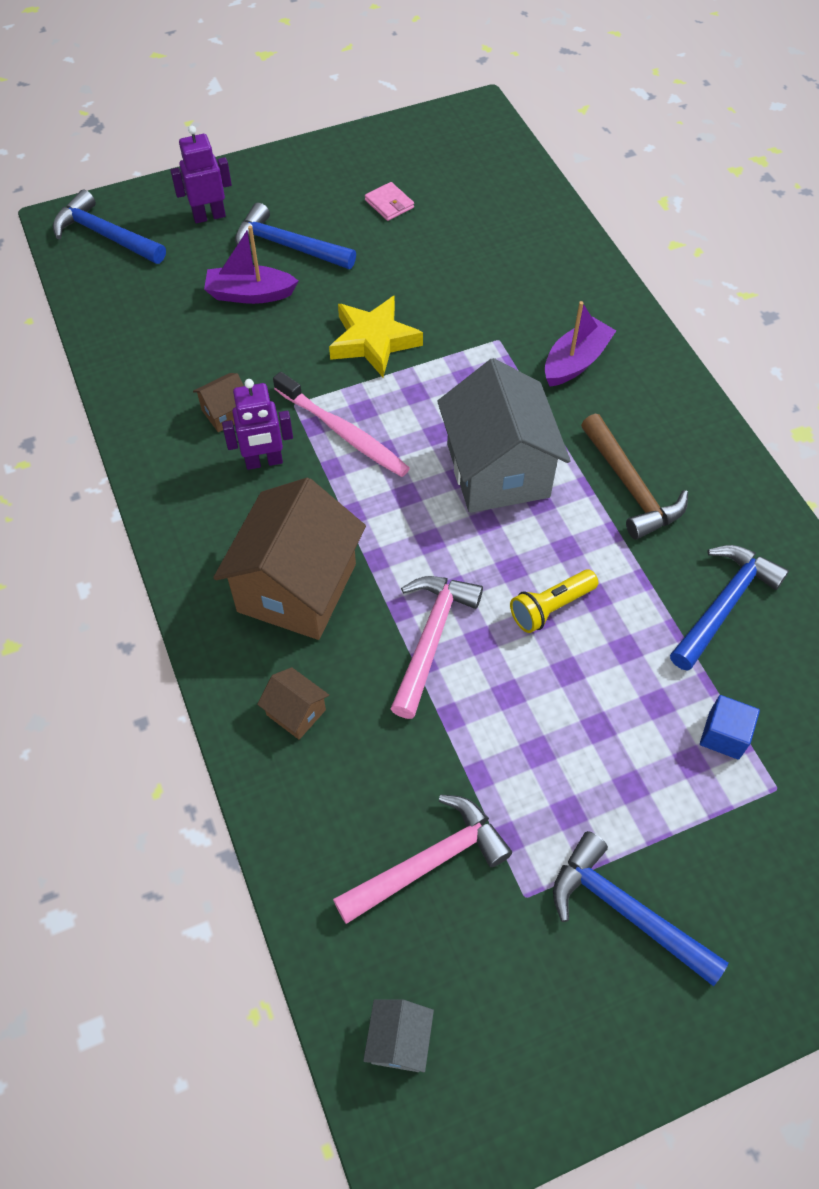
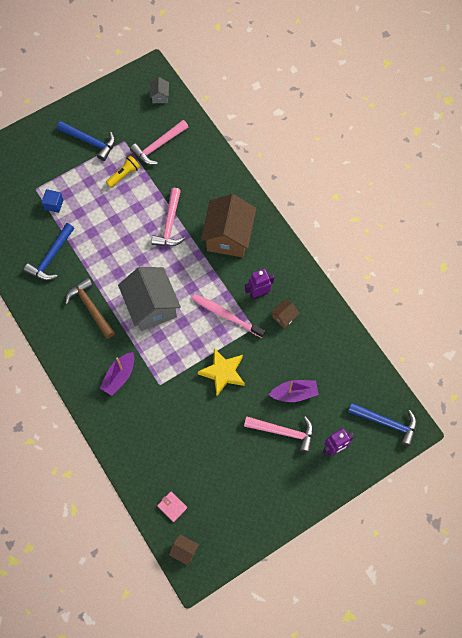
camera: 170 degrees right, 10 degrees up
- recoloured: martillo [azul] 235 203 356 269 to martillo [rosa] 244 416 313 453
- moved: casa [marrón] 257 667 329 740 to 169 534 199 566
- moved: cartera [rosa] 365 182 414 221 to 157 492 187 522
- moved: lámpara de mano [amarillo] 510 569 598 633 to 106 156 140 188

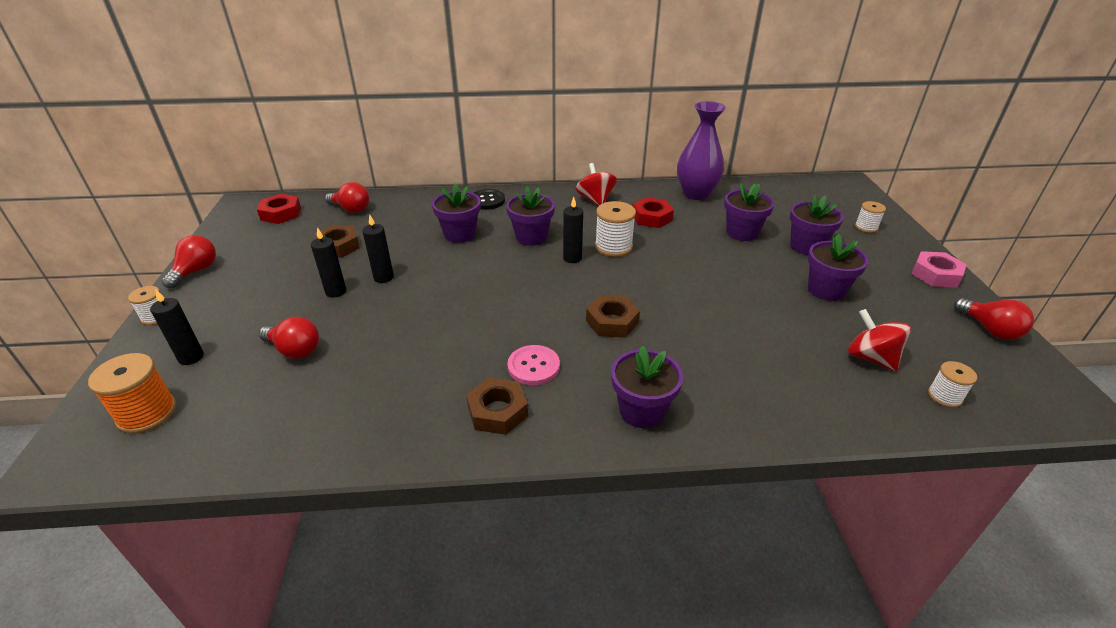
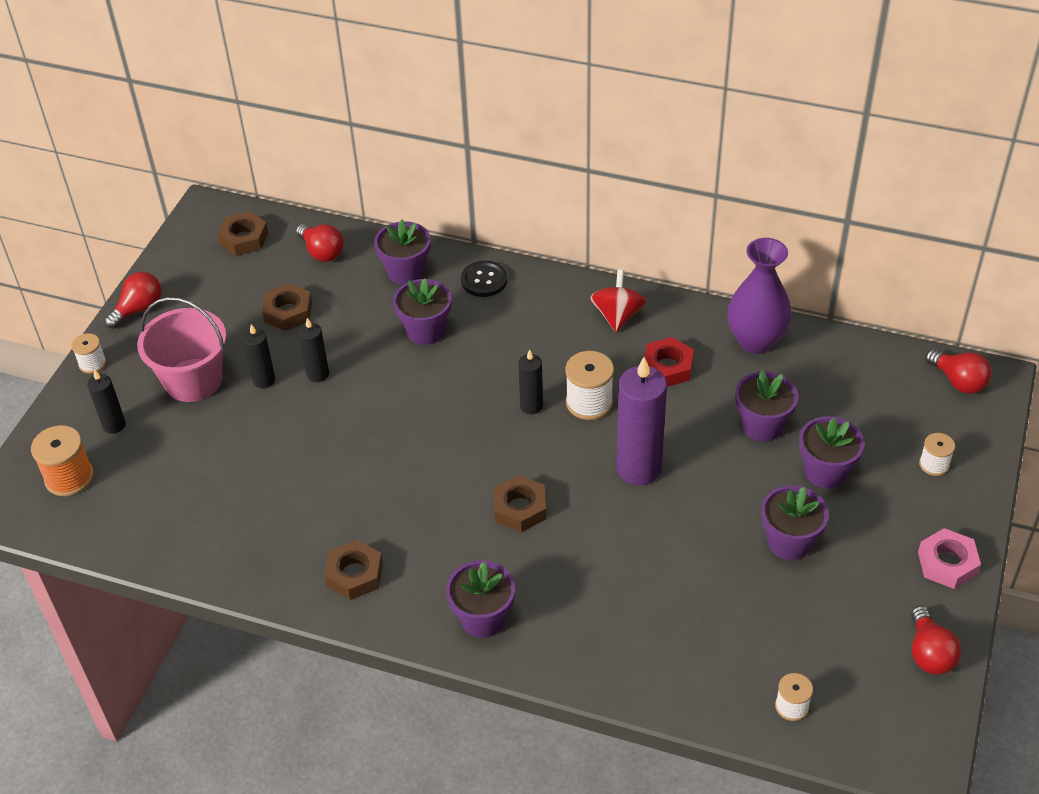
camera: 25 degrees right, 10 degrees up
- recoloured: tuerca [rojo] 257 194 301 224 to tuerca [marrón] 217 211 268 256
- moved: bombilla [rojo] 259 317 319 359 to 925 349 991 394
- moved: maceta [morado] 506 186 555 246 to 374 220 431 285
- removed: botón [rosa] 507 345 560 385
- removed: peonza [rojo] 848 309 911 371
- added: balde [rosa] 137 297 226 402
- added: vela [morado] 616 357 667 485

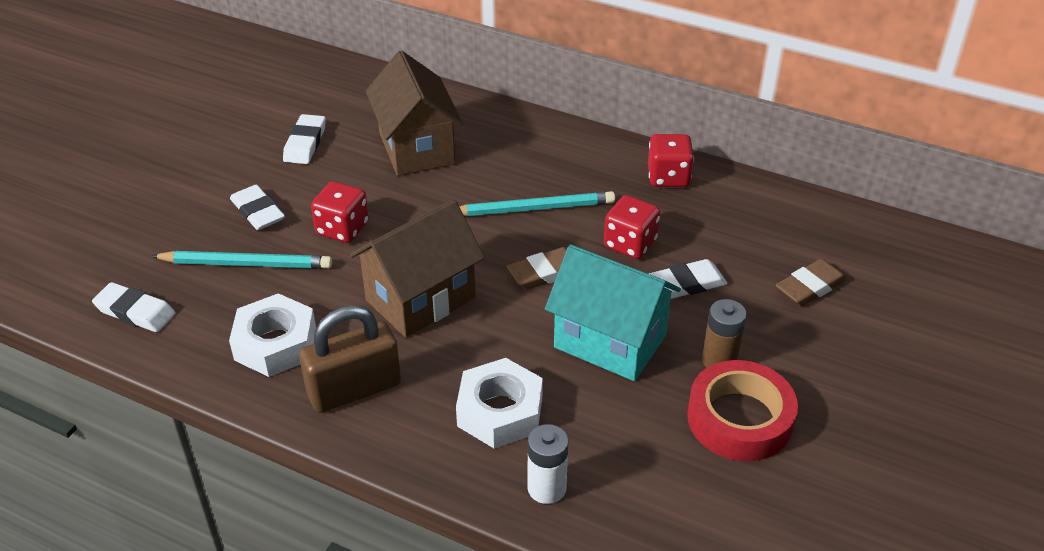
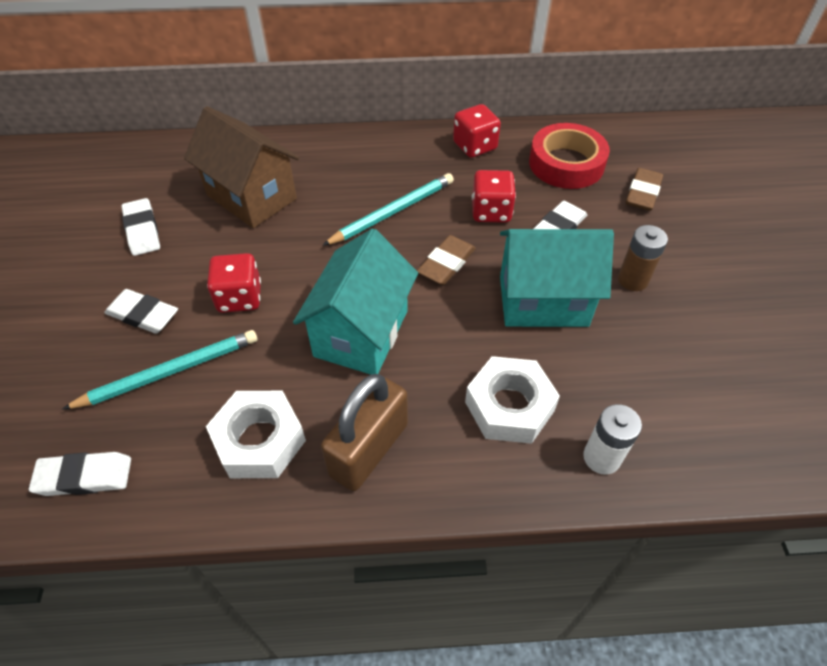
camera: 30 degrees left, 10 degrees up
- recoloured: casa [marrón] 350 199 485 338 to casa [turquesa] 293 228 418 374
- moved: cinta adhesiva [rojo] 687 360 798 461 to 529 123 610 189

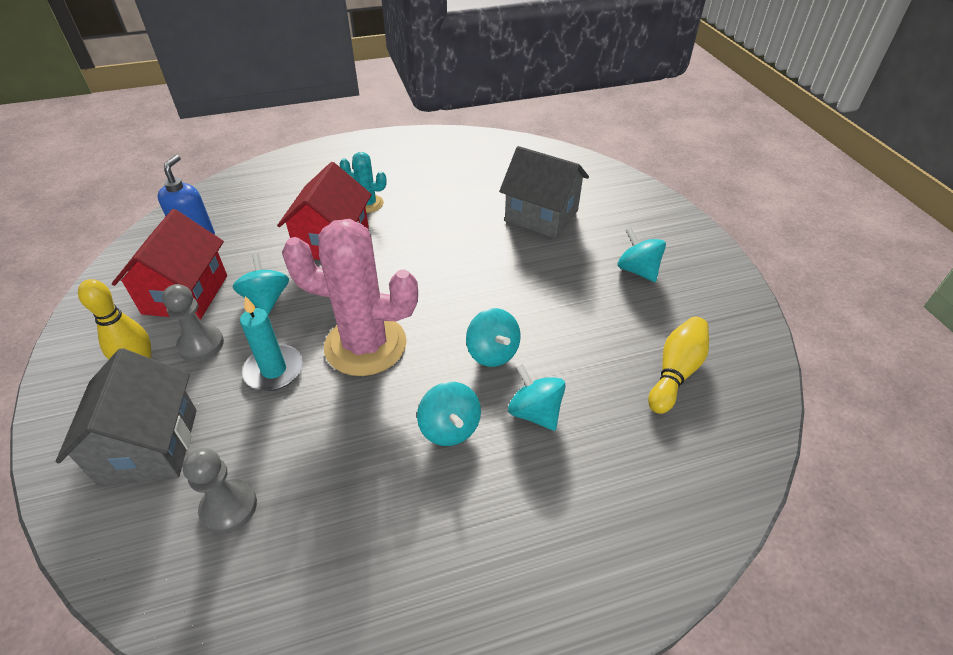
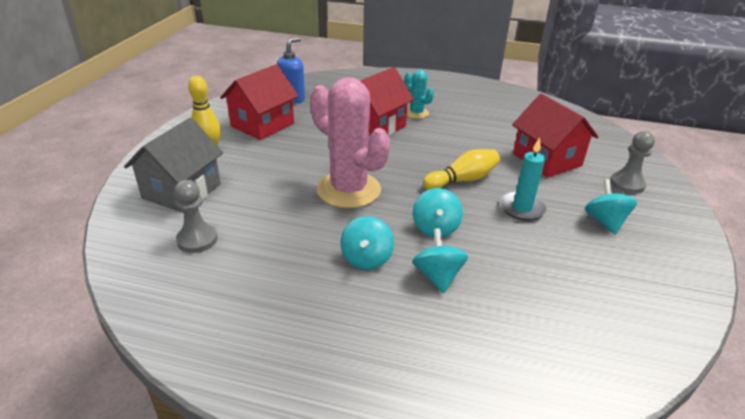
camera: 30 degrees right, 10 degrees down
- moved: peón [gris] 162 284 224 362 to 610 131 655 194
- removed: peonza [turquesa] 233 253 289 315
- moved: vela [turquesa] 240 296 303 391 to 500 137 547 221
- recoloured: casa [gris] 499 146 589 239 to casa [rojo] 512 94 598 177
- moved: bolo [amarillo] 648 317 709 414 to 423 149 500 190

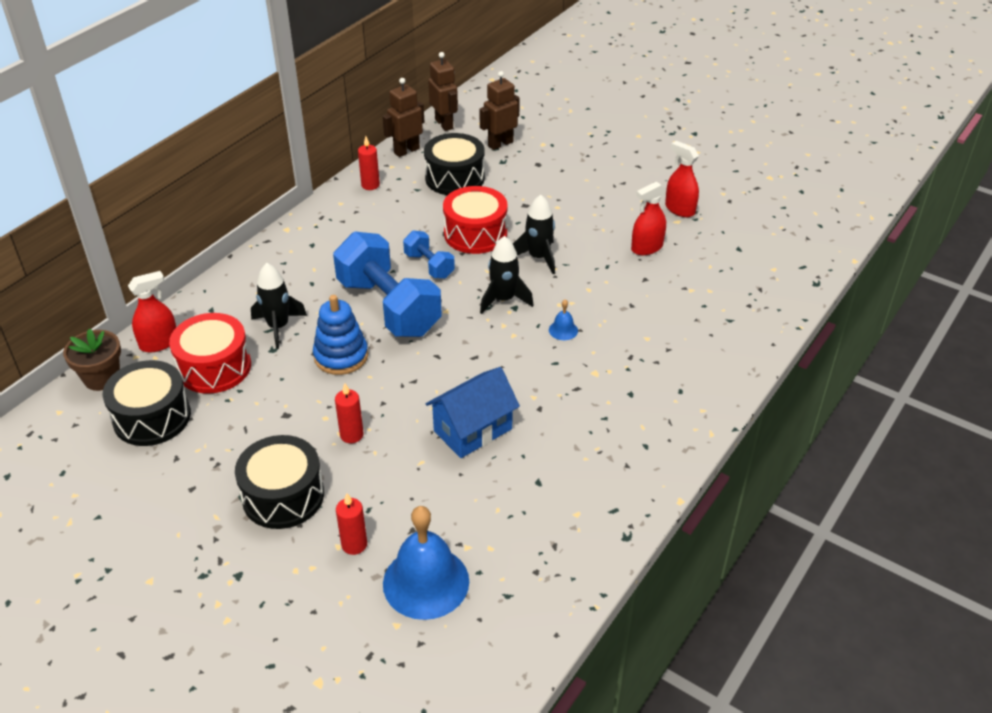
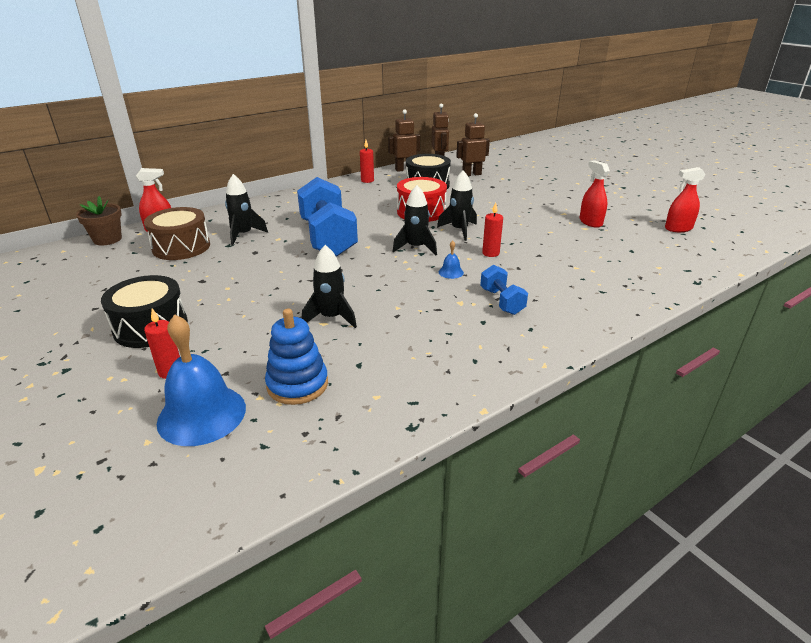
camera: 20 degrees right, 10 degrees down
- removed: tambor [negro] 103 360 191 446
- recoloured: tambor [rojo] 169 313 251 394 to tambor [marrón] 144 207 210 260
- moved: juguete apilable [azul] 313 295 368 375 to 265 308 328 405
- moved: vela [rojo] 335 383 364 443 to 482 202 503 257
- moved: mancuerna [azul] 403 231 455 279 to 480 265 528 315
- replaced: casa [azul] 426 367 520 458 to cohete [negro] 302 245 357 328
- moved: pulverizador [rojo] 631 181 666 255 to 665 167 706 232

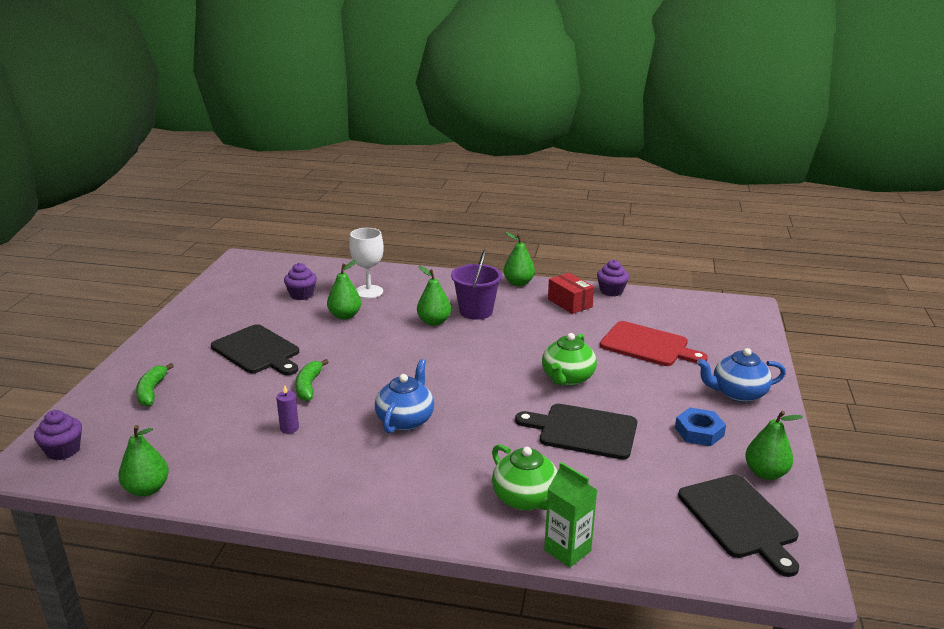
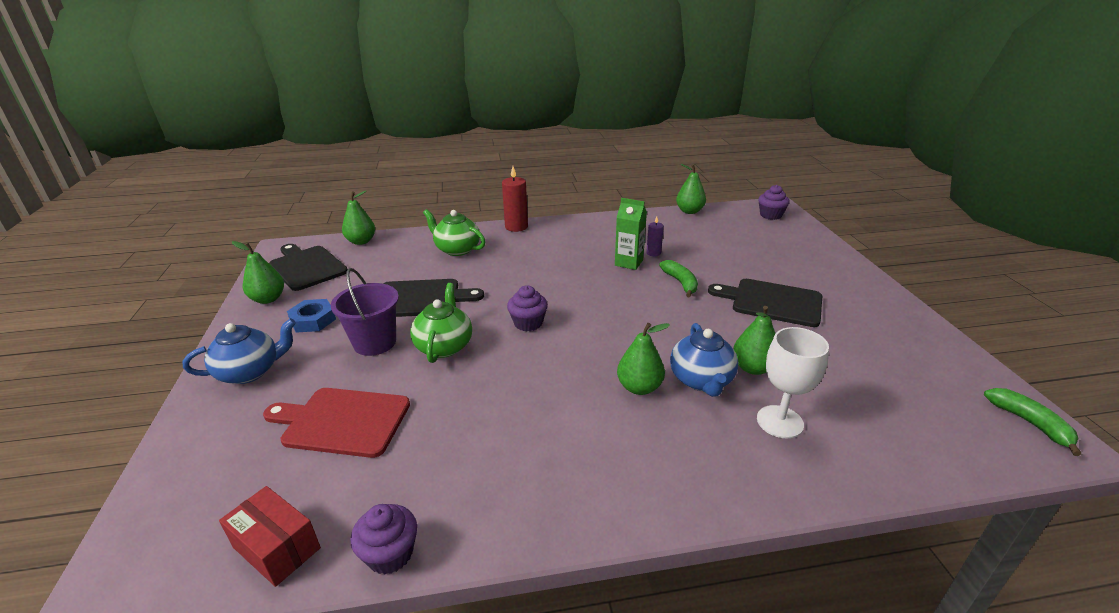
camera: 160 degrees right, 5 degrees up
- moved: plátano [verde] 136 363 174 406 to 984 388 1081 456
- moved: magdalena [morado] 284 263 317 300 to 507 285 548 332
- moved: tetera [azul] 375 359 434 433 to 670 323 738 397
- moved: balde [morado] 451 249 502 320 to 331 268 399 356
- moved: pera [verde] 504 232 535 286 to 342 191 375 245
- moved: cartón de leche [verde] 544 462 597 568 to 615 198 647 270
- moved: caja [rojo] 548 273 594 314 to 219 486 321 587
- added: vela [rojo] 502 166 528 232

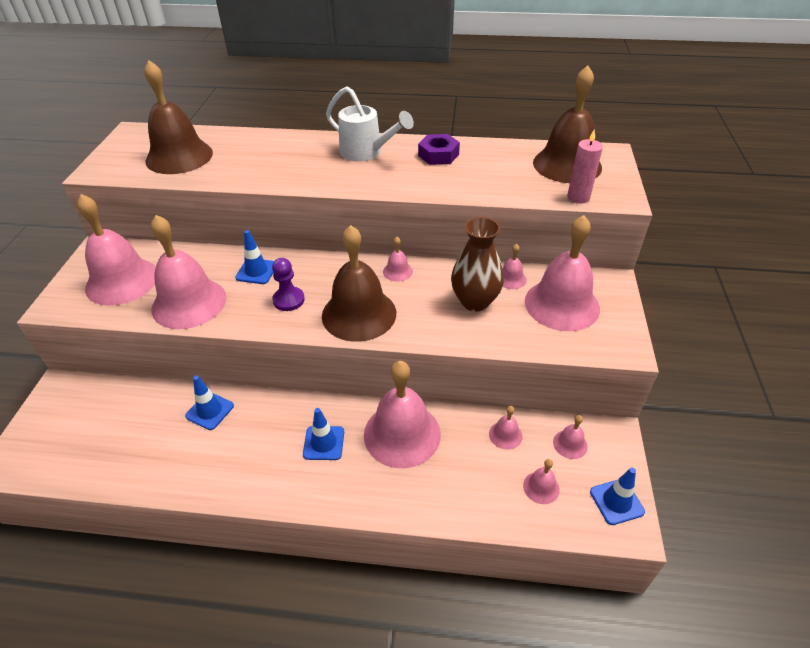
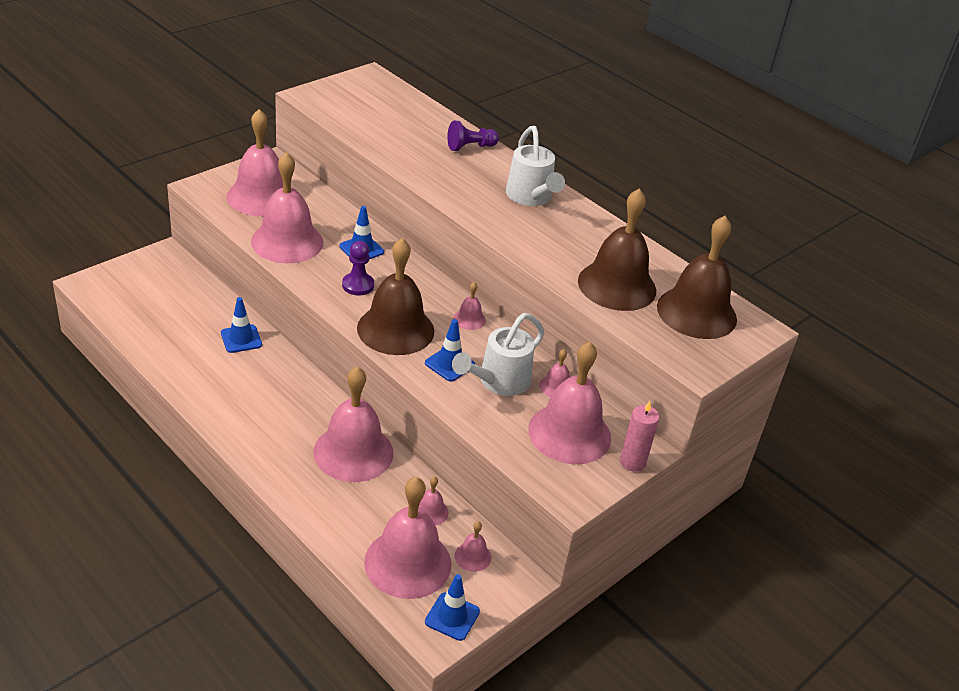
camera: 35 degrees right, 5 degrees down
- moved: campana [marrón] 144 60 213 174 to 578 188 656 311
- moved: cono de tráfico [azul] 303 408 344 460 to 425 319 475 382
- removed: tuerca [morado] 418 134 460 165
- replaced: florero [marrón] 451 217 504 312 to regadera [blanco] 452 313 544 396
- resized: campana [rosa] 523 459 560 504 = 364 477 451 599 x2.32
- moved: vela [rosa] 567 130 603 204 to 620 401 659 472
- added: peón [morado] 447 121 499 151

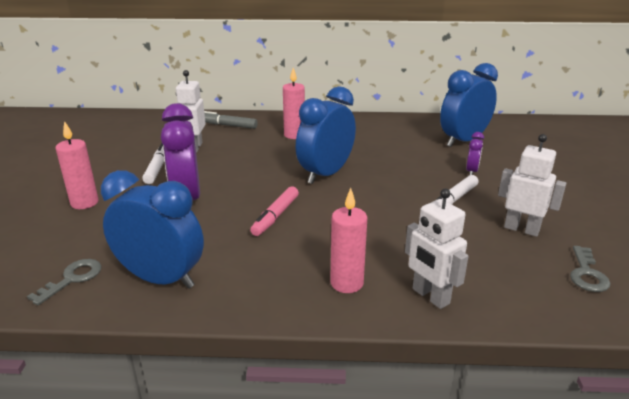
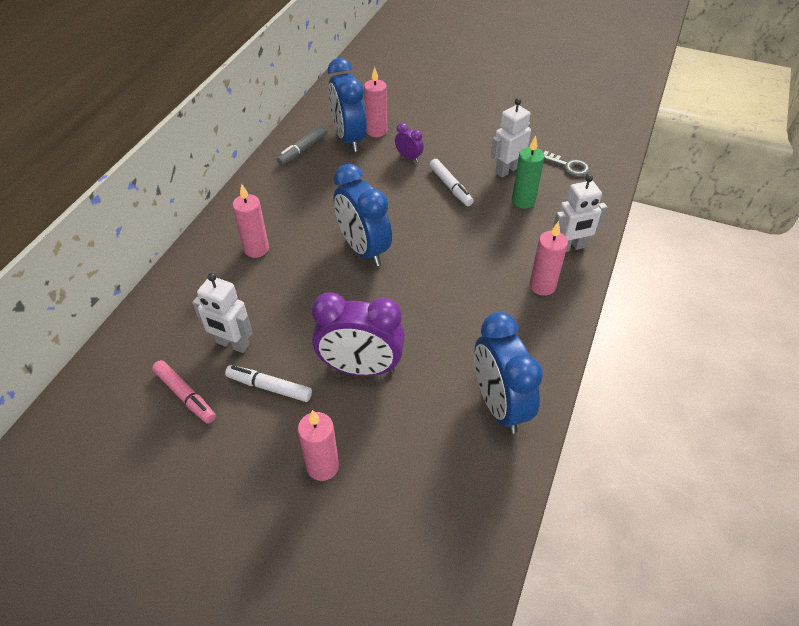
camera: 70 degrees left, 20 degrees up
- removed: llave [gris] 27 259 102 305
- turned: despertador [azul] 101 170 204 289 = 474 312 543 434 60 degrees counterclockwise
- moved: rotulador [gris] 204 111 257 129 to 276 125 328 165
- moved: rotulador [rosa] 250 186 299 236 to 152 360 216 424
- added: vela [rosa] 364 67 387 137
- added: vela [verde] 512 135 545 208

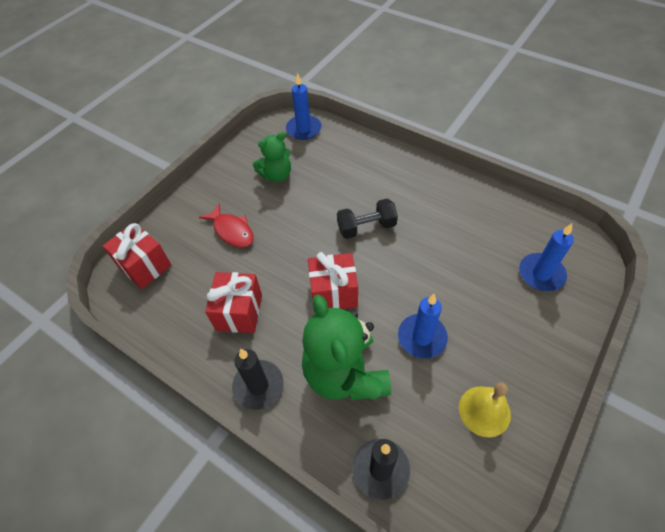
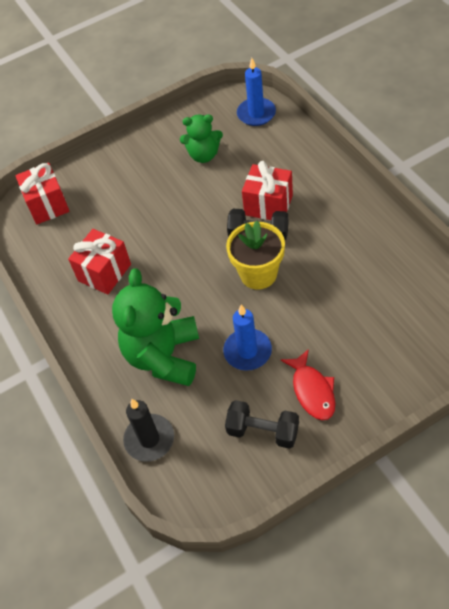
camera: 30 degrees right, 0 degrees up
- moved: pez [rojo] 199 203 254 248 to 281 349 335 420
- removed: vela [negro] 232 349 284 410
- moved: regalo [rojo] 308 252 358 312 to 242 161 293 220
- replaced: campana [amarillo] 459 383 511 437 to mancuerna [negro] 225 400 299 449
- removed: vela [azul] 519 223 574 291
- added: maceta [amarillo] 226 221 285 290

